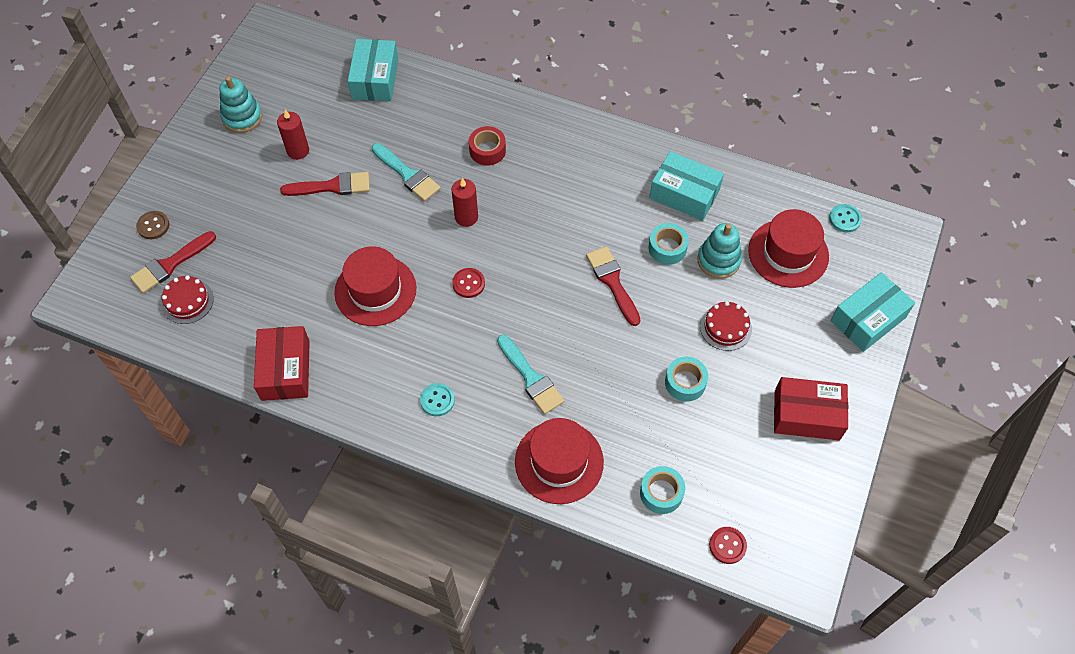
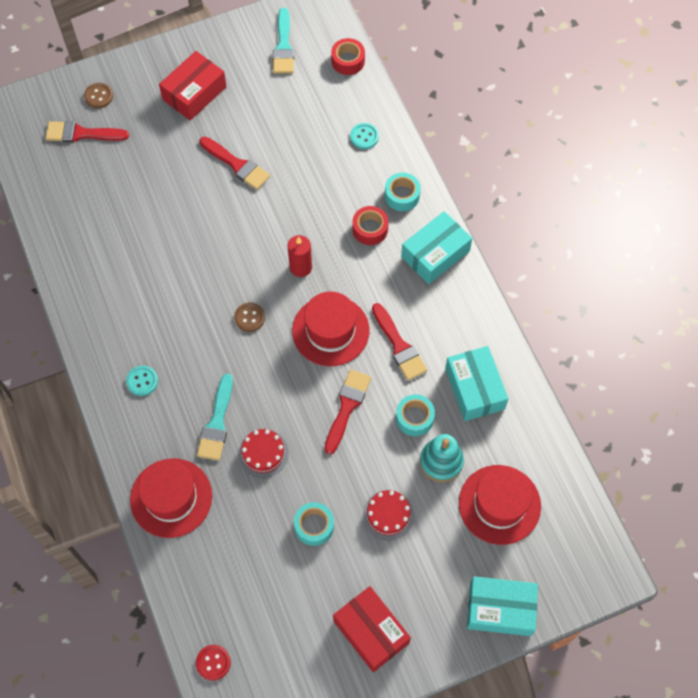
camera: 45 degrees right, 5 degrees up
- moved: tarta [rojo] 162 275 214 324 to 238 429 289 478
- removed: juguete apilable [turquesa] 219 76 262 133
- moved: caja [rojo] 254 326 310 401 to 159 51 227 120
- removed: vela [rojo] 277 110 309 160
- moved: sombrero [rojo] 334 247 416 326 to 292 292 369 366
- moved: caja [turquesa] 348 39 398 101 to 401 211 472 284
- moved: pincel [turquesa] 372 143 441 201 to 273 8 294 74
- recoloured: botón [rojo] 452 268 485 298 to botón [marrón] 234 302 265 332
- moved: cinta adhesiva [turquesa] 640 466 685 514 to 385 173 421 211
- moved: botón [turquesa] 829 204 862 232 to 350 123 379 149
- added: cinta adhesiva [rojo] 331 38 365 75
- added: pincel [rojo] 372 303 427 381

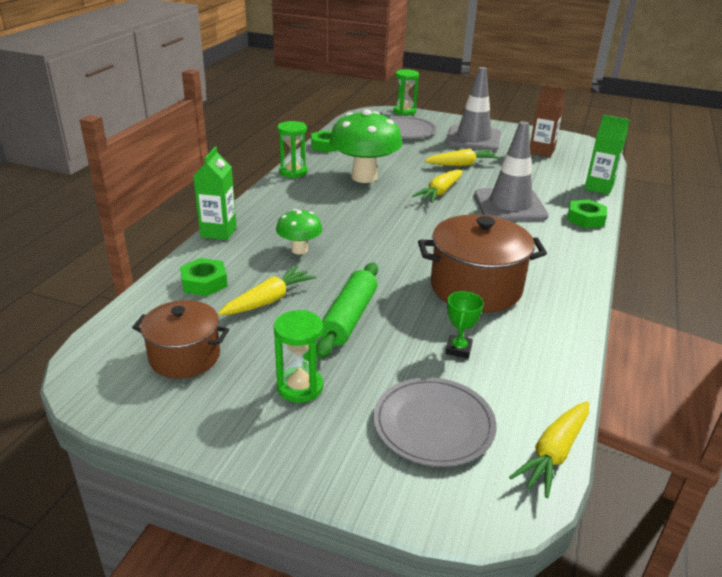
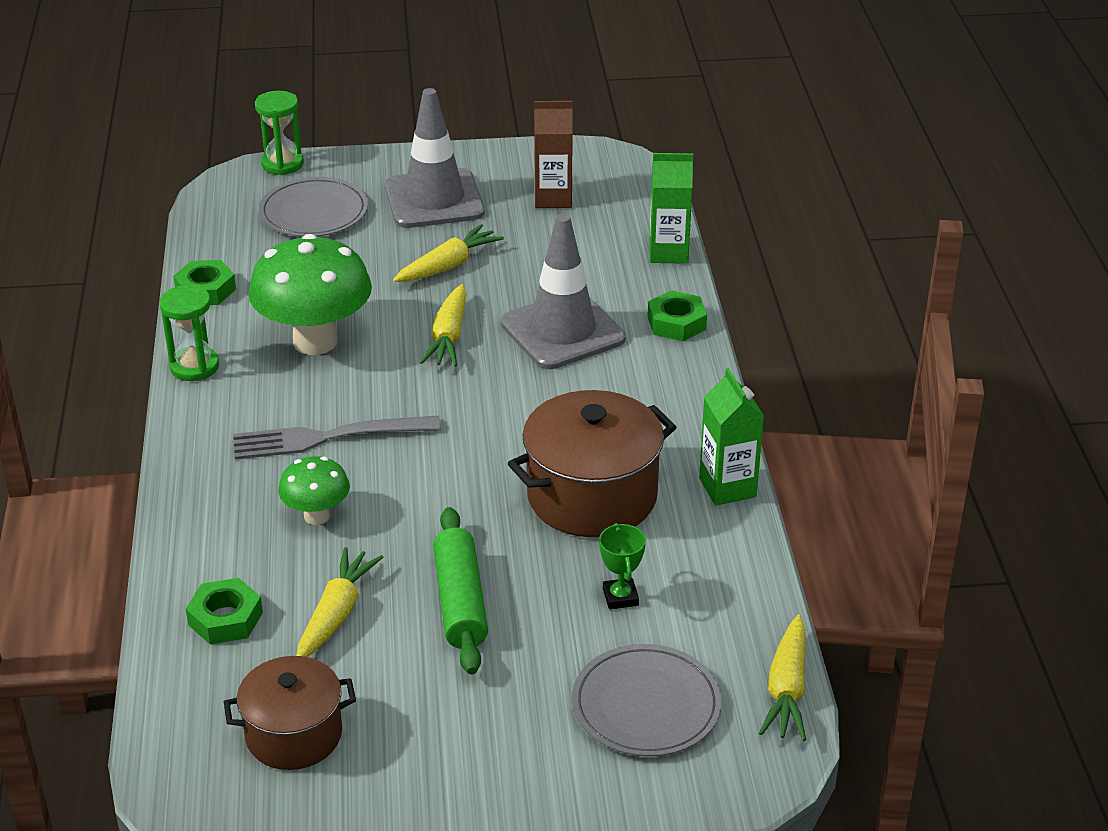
camera: 25 degrees left, 5 degrees up
- moved: cartón de leche [verde] 193 146 237 240 to 699 368 764 506
- removed: reloj de arena [verde] 274 310 323 403
- added: tenedor [gris] 233 416 441 460

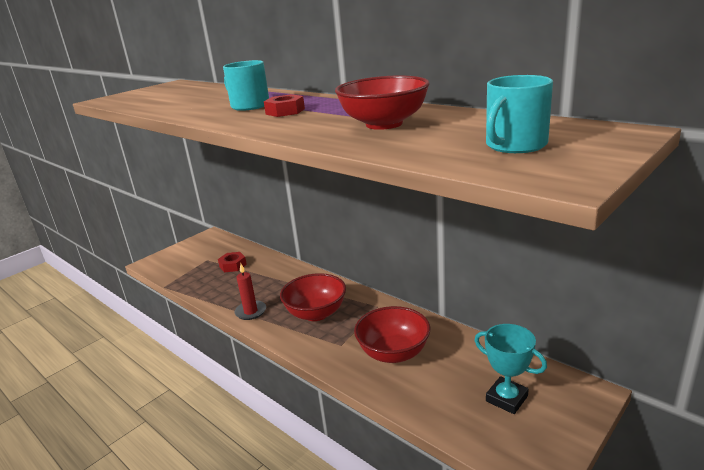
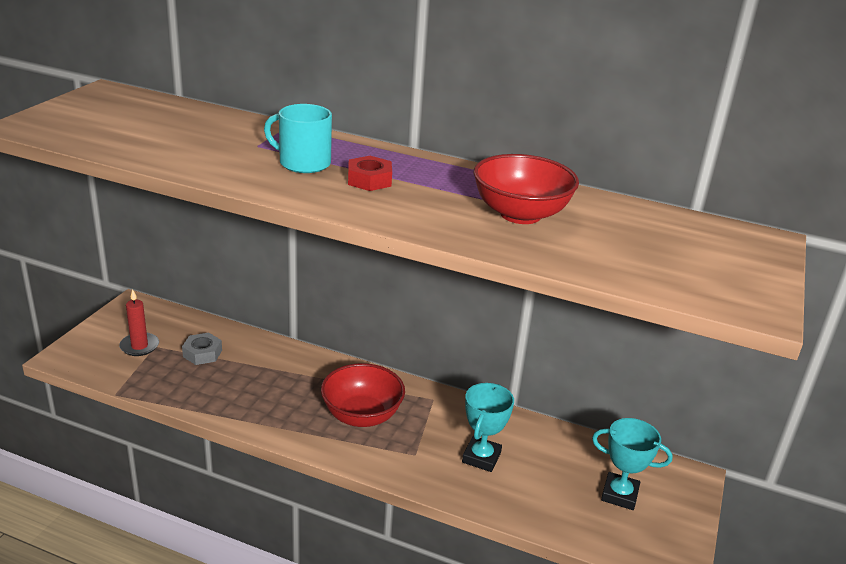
camera: 25 degrees left, 5 degrees up
- recoloured: tuerca [rojo] 218 252 247 272 to tuerca [gris] 182 333 222 365
- moved: vela [rojo] 234 264 266 320 to 119 289 159 356
- replaced: cuenco [rojo] 354 306 430 363 to trofeo [turquesa] 462 383 514 472
- removed: taza [turquesa] 486 75 553 153

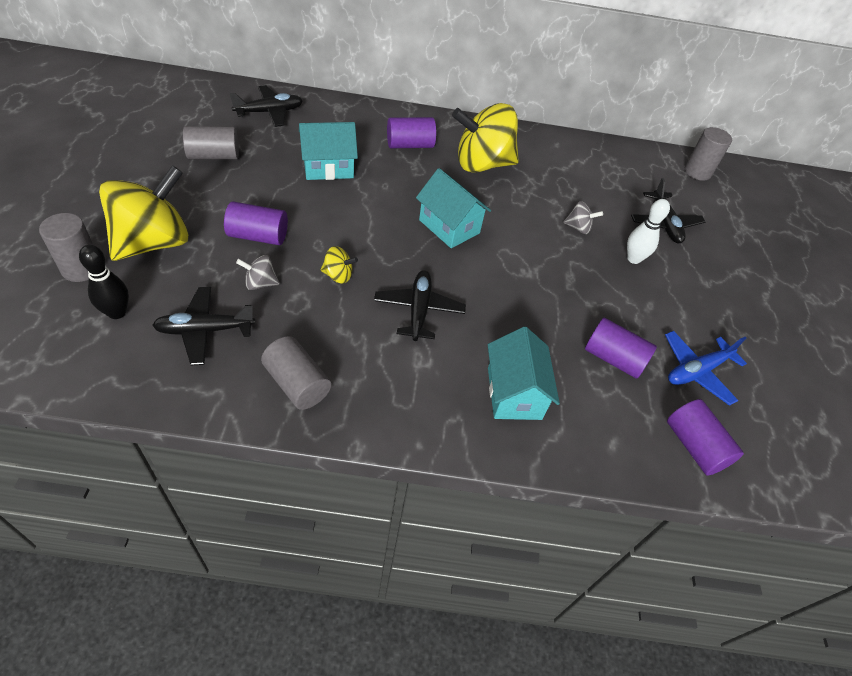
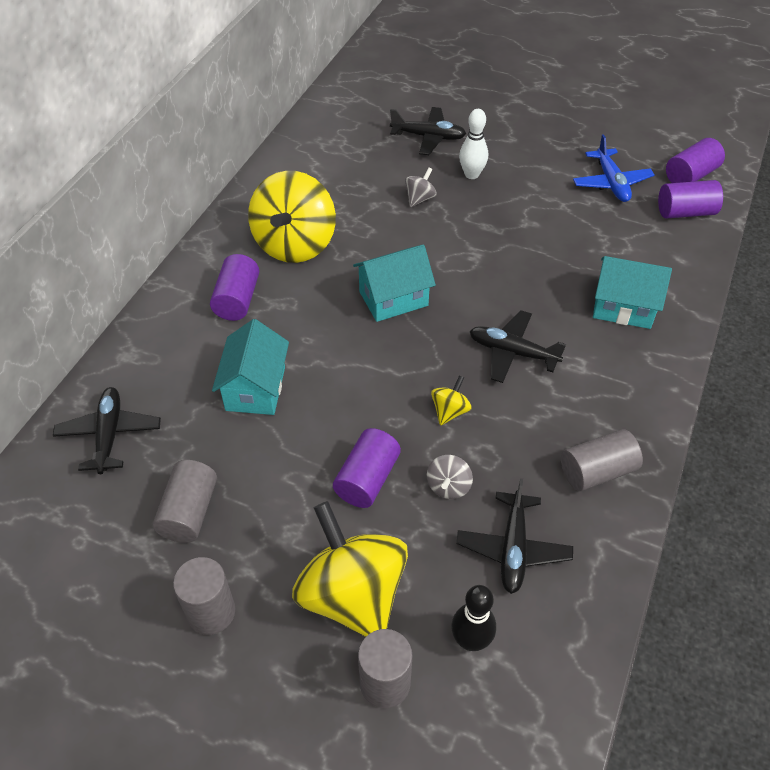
camera: 65 degrees left, 0 degrees up
- moved: cilindro [morado] 585 318 657 379 to 666 138 725 183
- moved: cilindro [gris] 685 127 732 181 to 173 557 235 635

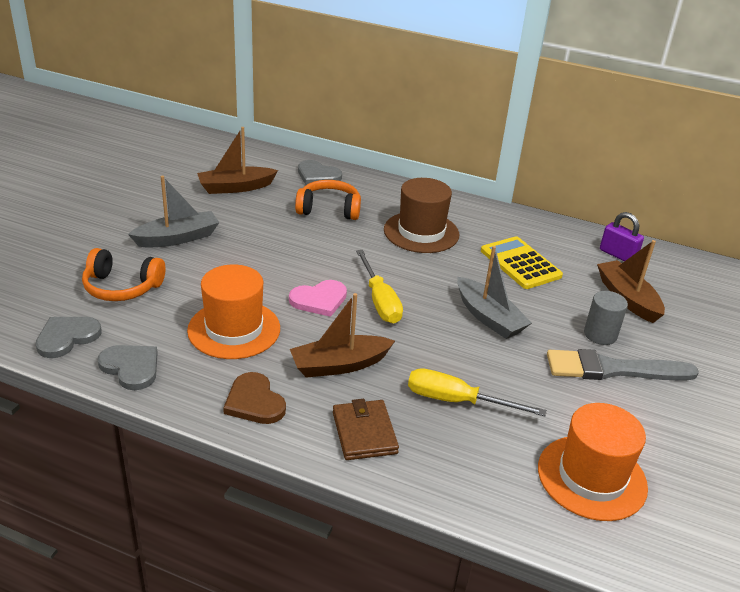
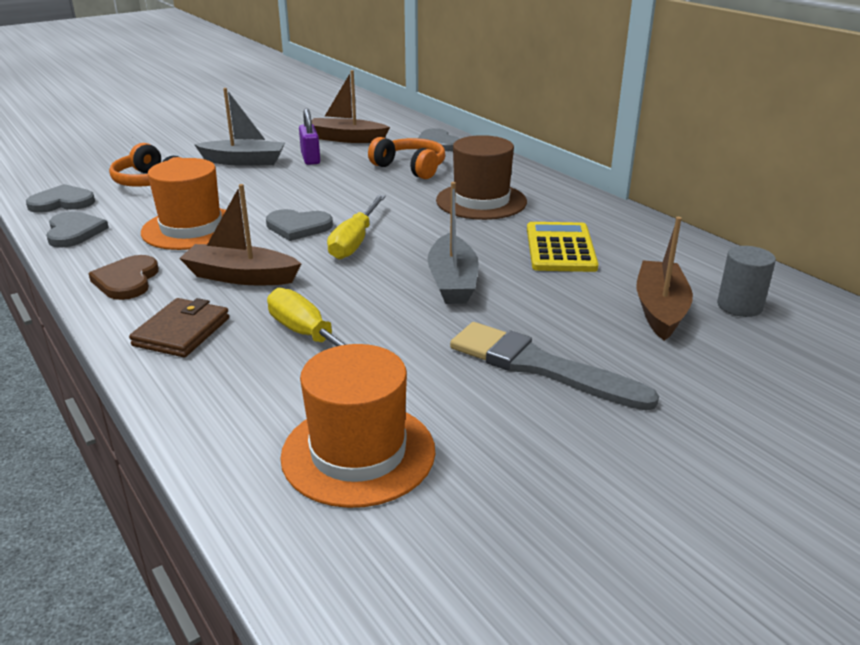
camera: 35 degrees right, 5 degrees down
- recoloured: corazón [rosa] 289 280 347 317 to corazón [gris] 266 209 333 241
- moved: cilindro [gris] 584 291 628 345 to 717 246 776 317
- moved: candado [morado] 600 212 644 261 to 299 108 320 165

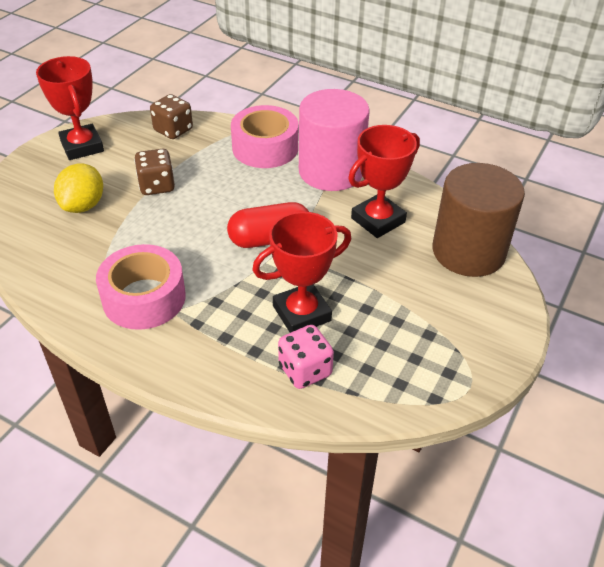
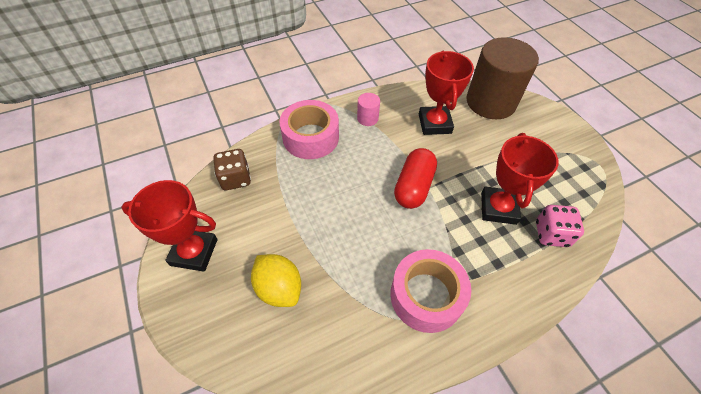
camera: 55 degrees left, 10 degrees up
- removed: dado [marrón] 134 149 175 195
- resized: cilindro [rosa] 299 89 370 191 = 357 93 380 126 x0.42

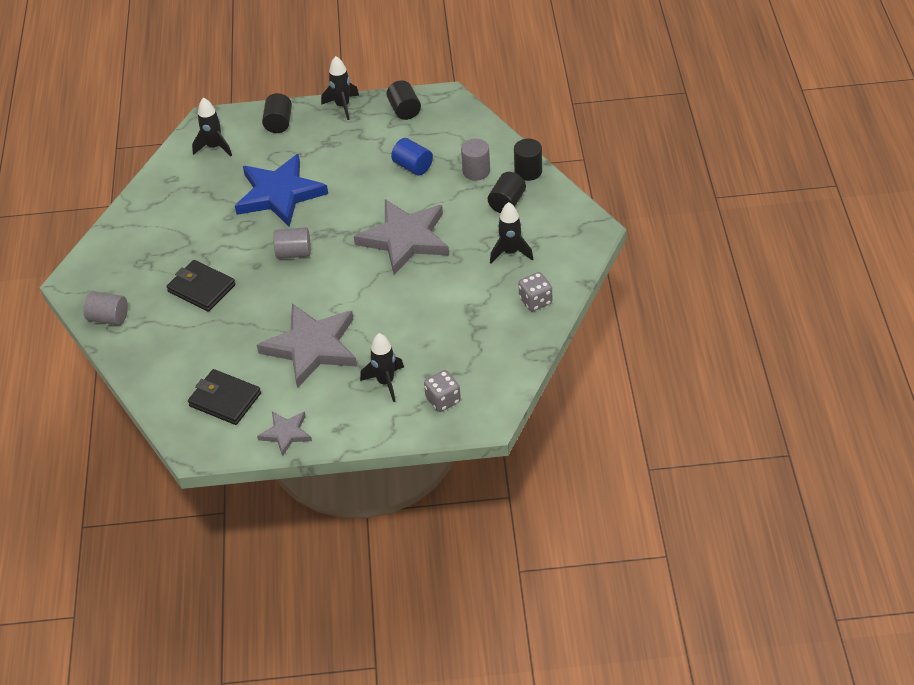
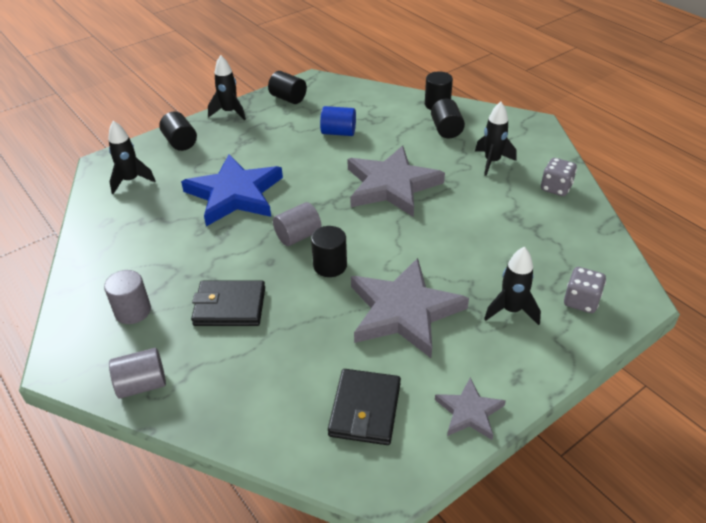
camera: 35 degrees left, 5 degrees down
- turned: cartera [negro] 188 369 261 425 = 328 369 401 445 75 degrees counterclockwise
- moved: cilindro [gris] 461 139 490 181 to 104 270 151 324
- added: cilindro [negro] 311 226 347 277

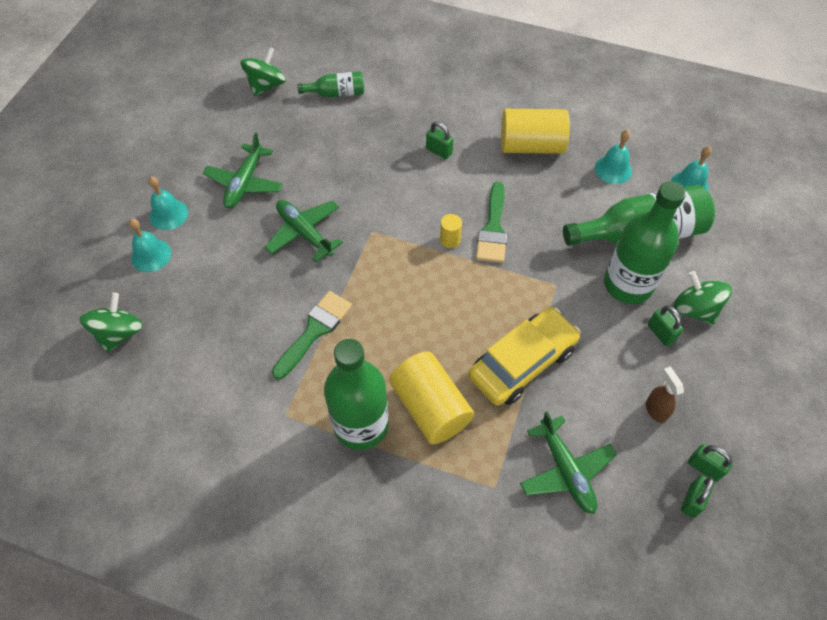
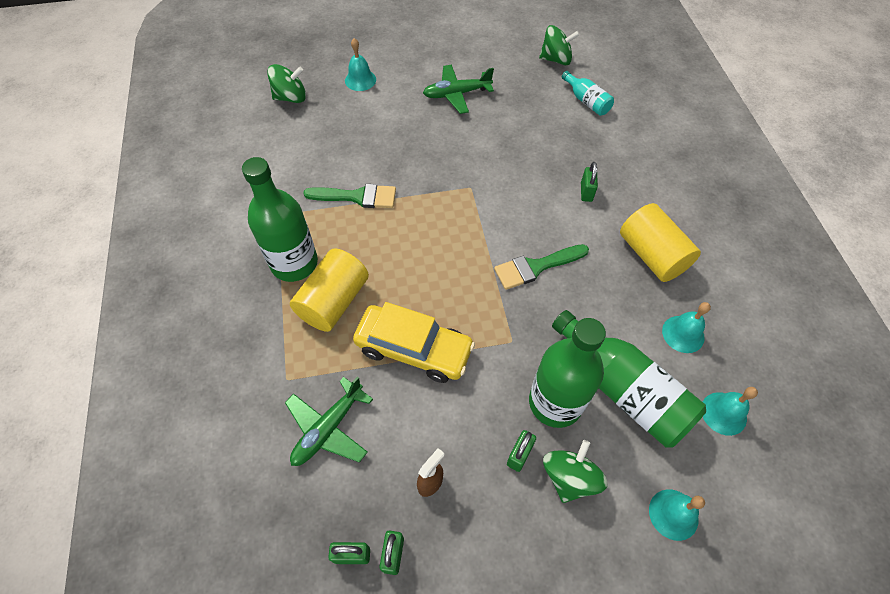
camera: 60 degrees right, 0 degrees up
- moved: campana [turquesa] 148 176 188 230 to 649 489 705 541
- removed: avión [verde] 265 200 343 262
- recoloured: botella [verde] 297 71 364 98 to botella [turquesa] 562 71 614 116
- removed: cilindro [amarillo] 440 214 462 248

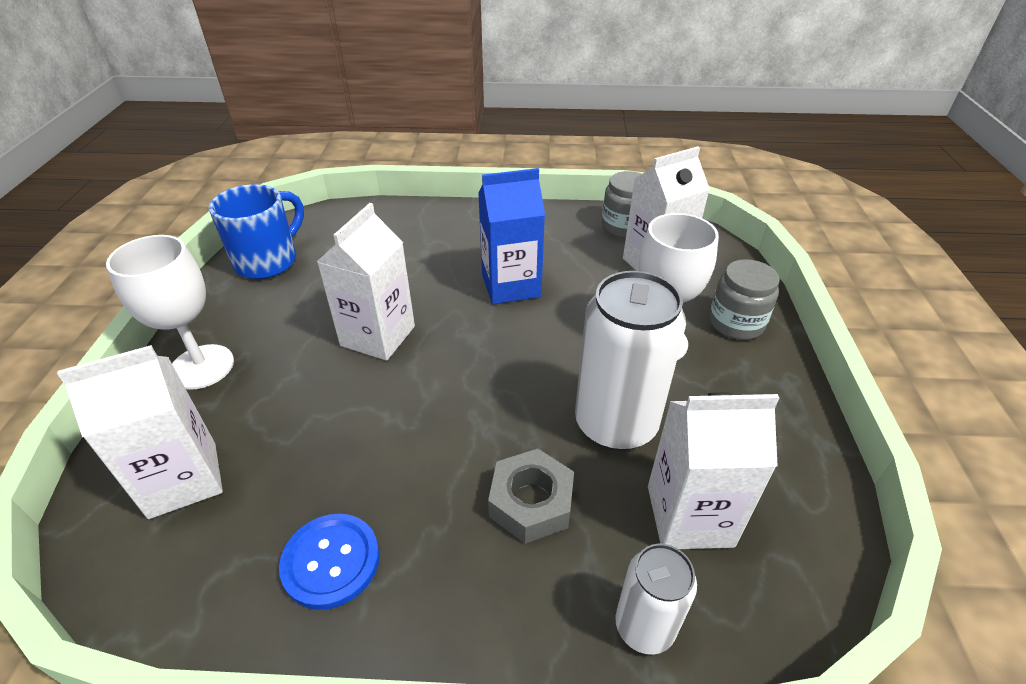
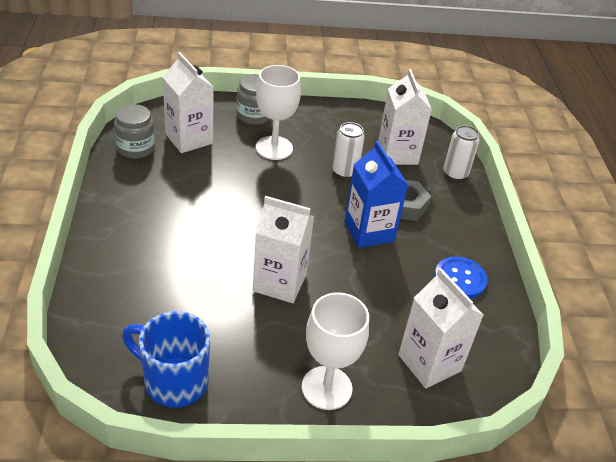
camera: 100 degrees left, 0 degrees up
- moved: cartón de leche [azul] 478 168 545 304 to 344 141 408 248
- resized: lata [blanco] 575 271 686 451 = 332 122 365 179 x0.55

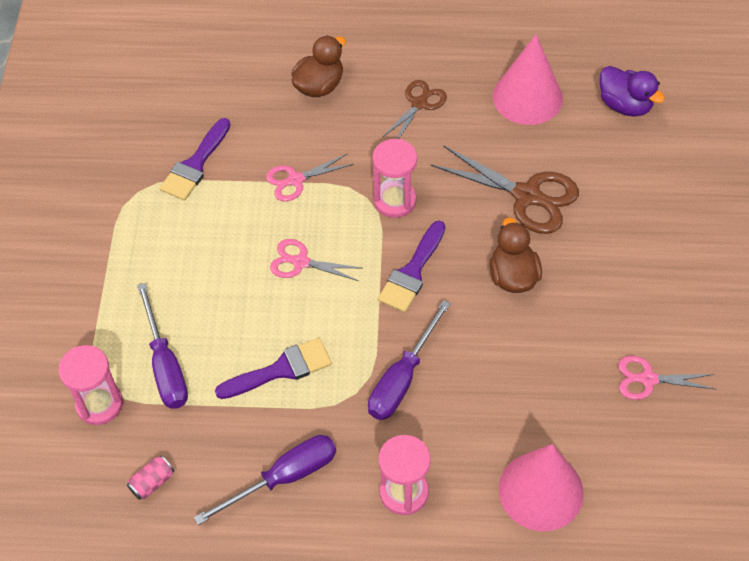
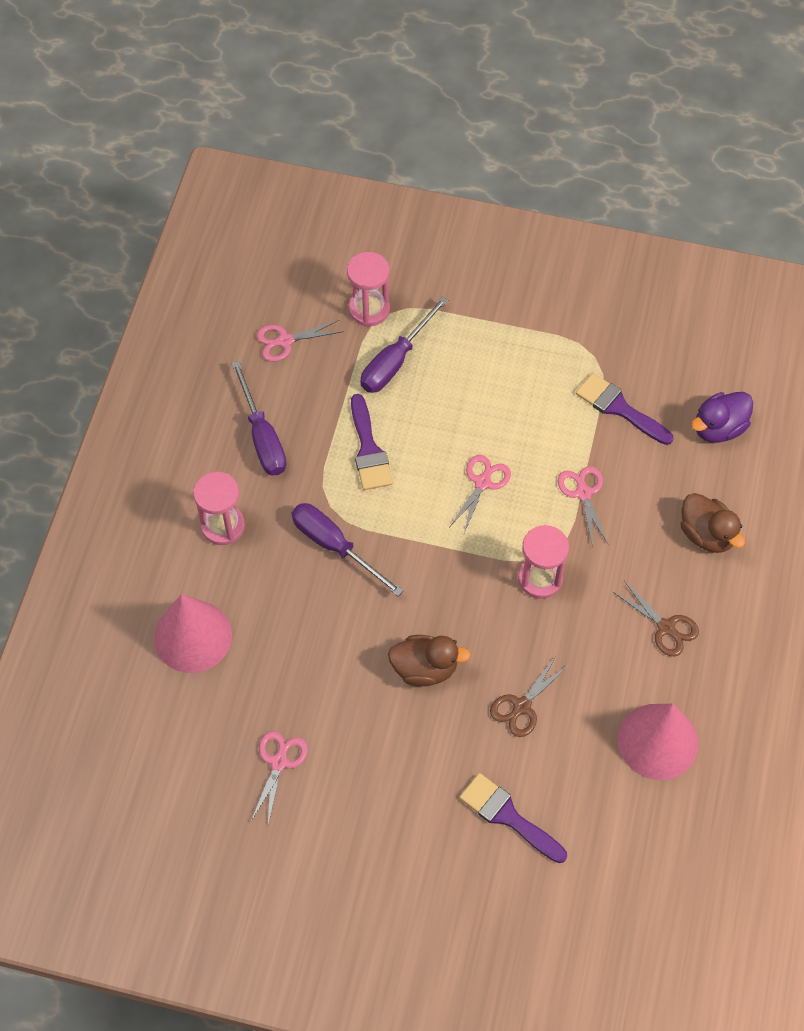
camera: 100 degrees right, 5 degrees up
- replaced: lata [rosa] 127 456 174 500 to tijeras [rosa] 256 320 344 362
- turned: destornillador [morado] 137 283 188 409 = 360 296 448 393 45 degrees counterclockwise
- moved: pincel [morado] 378 220 446 312 to 459 773 567 863
- resized: tijeras [marrón] 431 145 579 234 = 490 655 569 737 x0.59
- moved: pato [morado] 600 66 665 117 to 691 392 753 443

